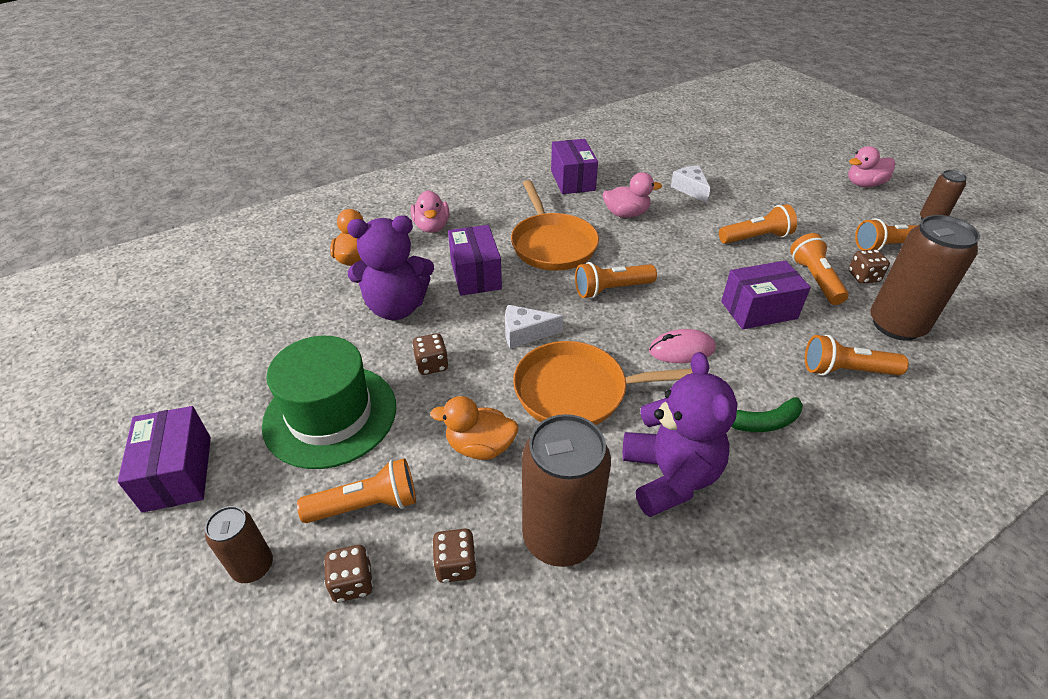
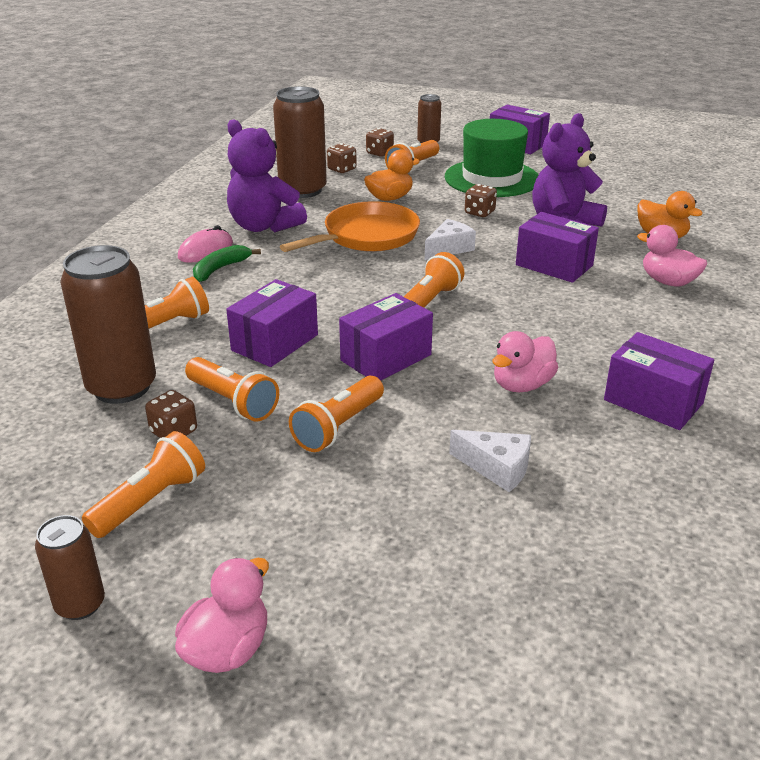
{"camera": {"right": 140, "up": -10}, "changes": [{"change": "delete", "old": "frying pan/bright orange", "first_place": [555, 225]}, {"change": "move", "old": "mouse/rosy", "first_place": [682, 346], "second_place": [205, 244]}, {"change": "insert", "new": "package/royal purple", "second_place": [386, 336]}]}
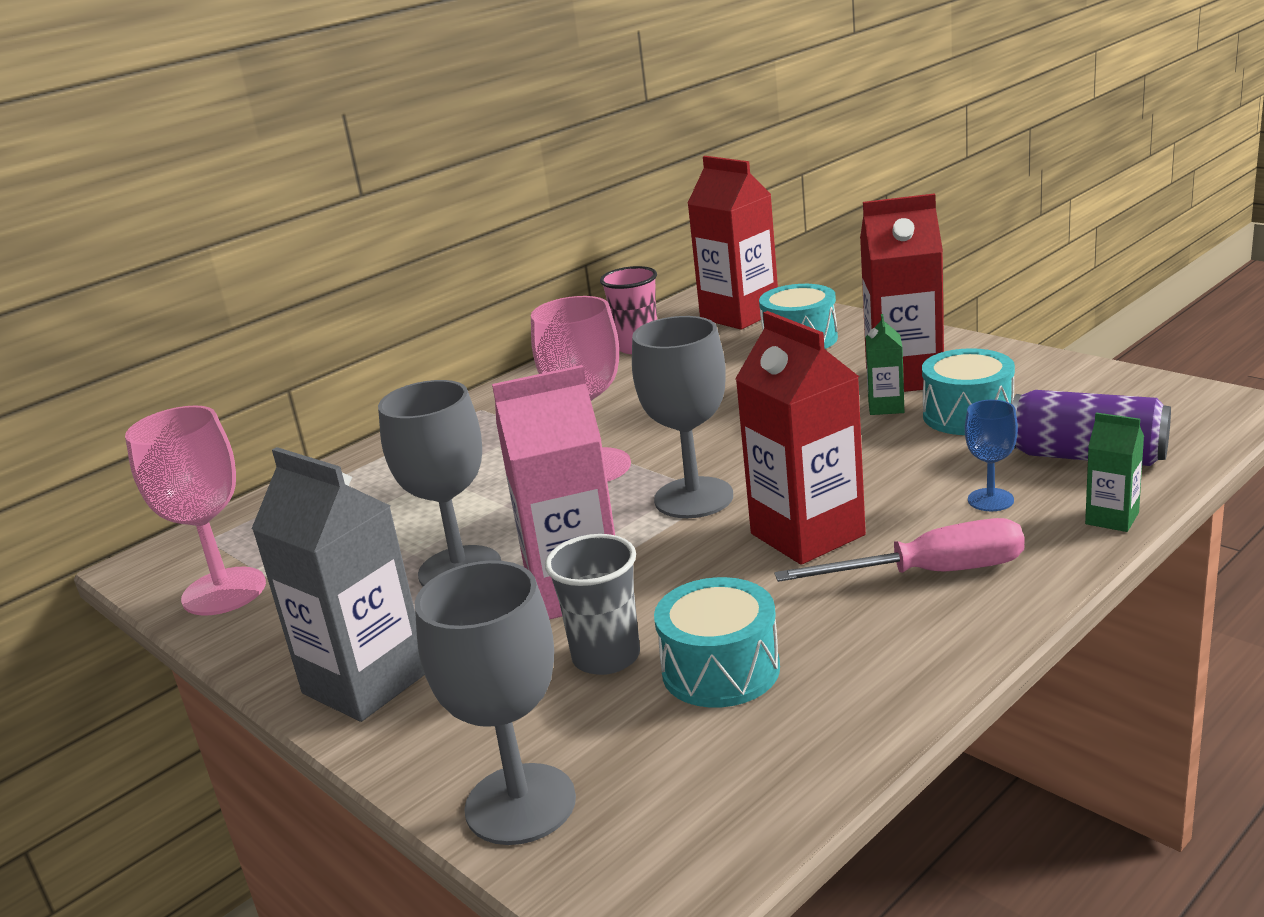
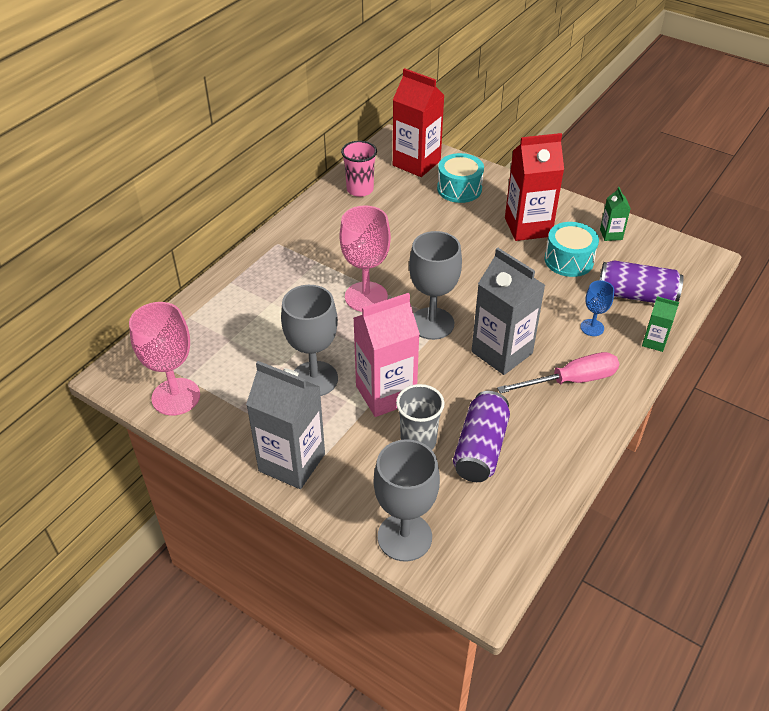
{"camera": {"right": -15, "up": 20}, "changes": [{"change": "recolor", "old": "juice carton/red", "new": "juice carton/ash-grey", "first_place": [800, 438], "second_place": [508, 311]}, {"change": "move", "old": "juice carton/emerald", "first_place": [884, 364], "second_place": [615, 214]}, {"change": "replace", "old": "toy drum/teal", "new": "soda can/royal purple", "first_place": [717, 642], "second_place": [481, 436]}]}
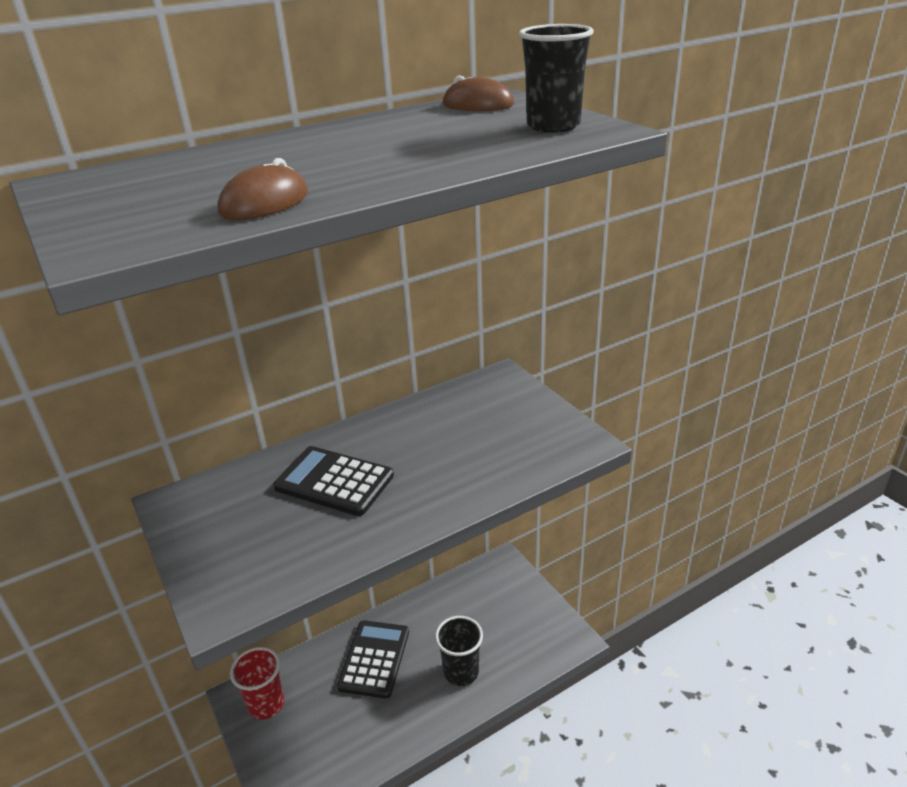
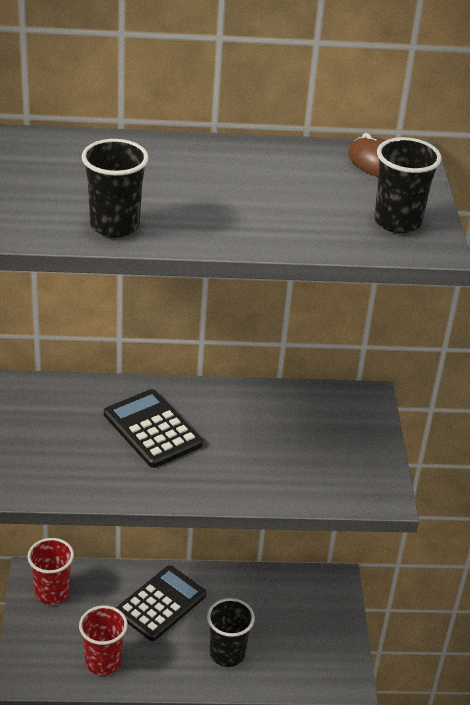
{"camera": {"right": 25, "up": 5}, "changes": [{"change": "replace", "old": "mouse/russet", "new": "cup/ebony", "first_place": [262, 189], "second_place": [115, 188]}, {"change": "insert", "new": "cup/red", "second_place": [103, 640]}]}
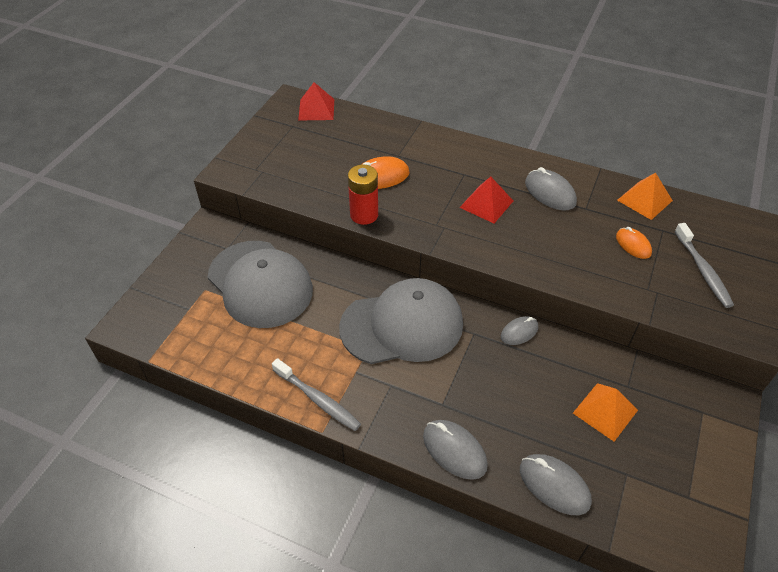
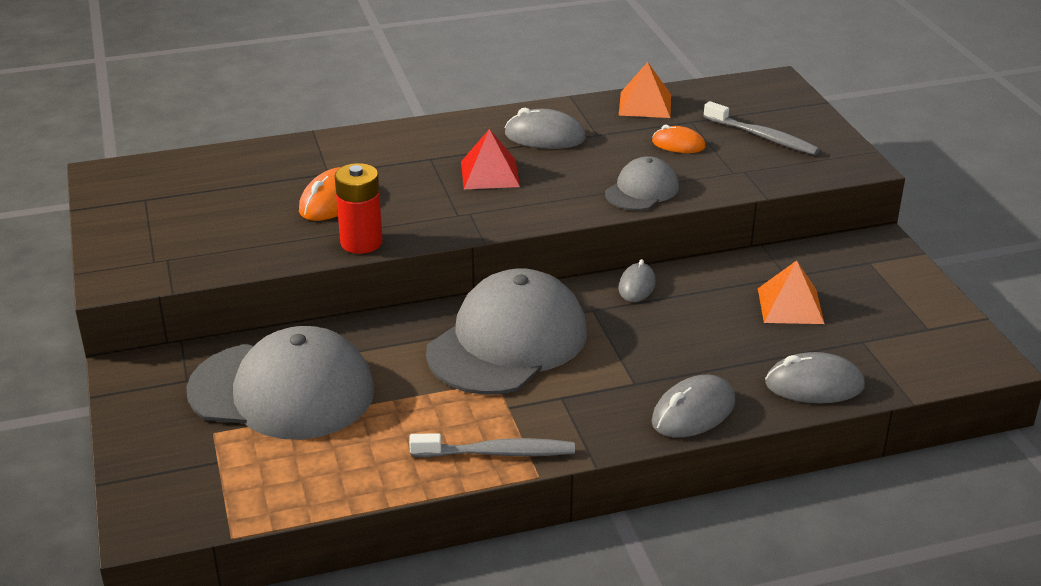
{"camera": {"right": -40, "up": -15}, "changes": [{"change": "delete", "old": "pyramid shape/red", "first_place": [316, 101]}, {"change": "rotate", "old": "mouse/ash-grey", "first_place": [455, 450], "second_place": [693, 406], "degrees": -45}, {"change": "insert", "new": "cap/ash-grey", "second_place": [642, 183]}]}
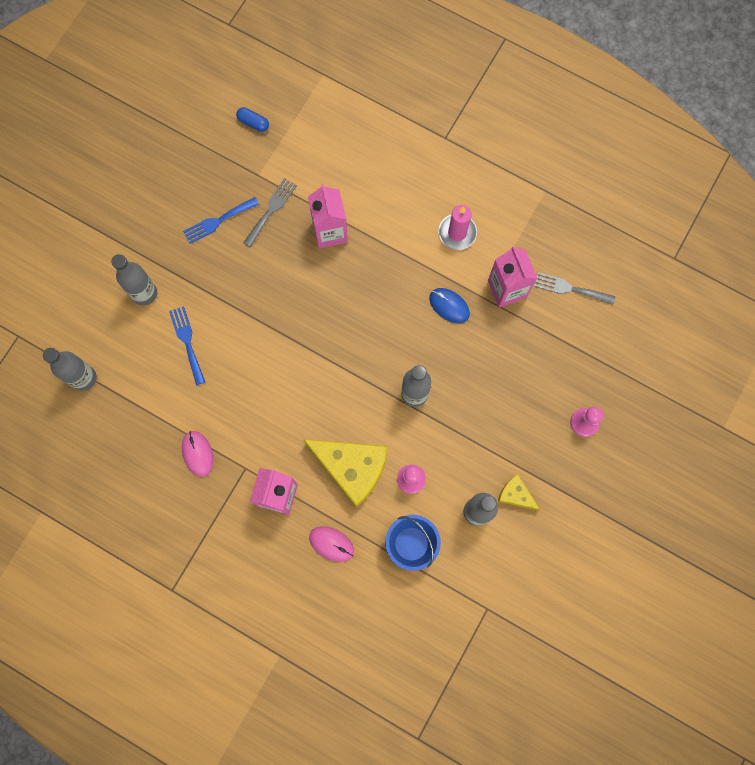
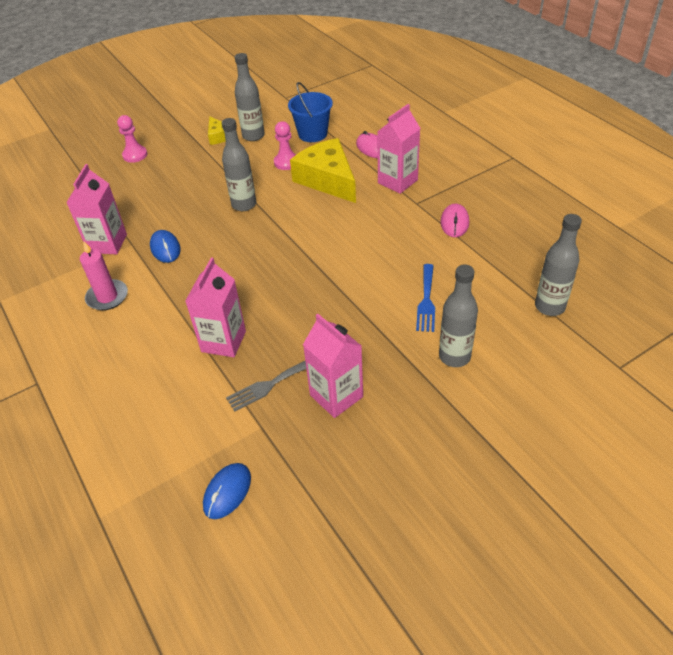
{"camera": {"right": -150, "up": -30}, "changes": [{"change": "replace", "old": "pill/royal blue", "new": "mouse/royal blue", "first_place": [252, 119], "second_place": [227, 491]}, {"change": "replace", "old": "fork/royal blue", "new": "juice carton/rosy", "first_place": [221, 220], "second_place": [333, 366]}, {"change": "delete", "old": "fork/ash-grey", "first_place": [574, 288]}]}
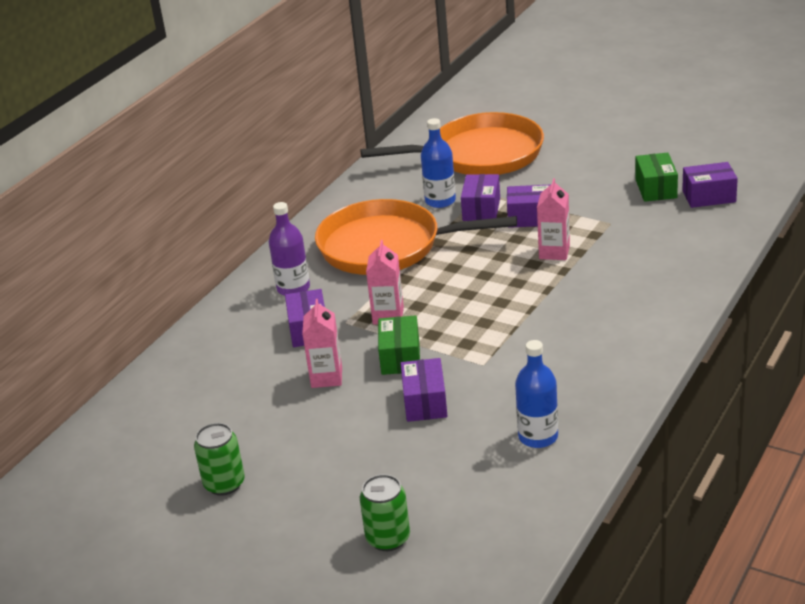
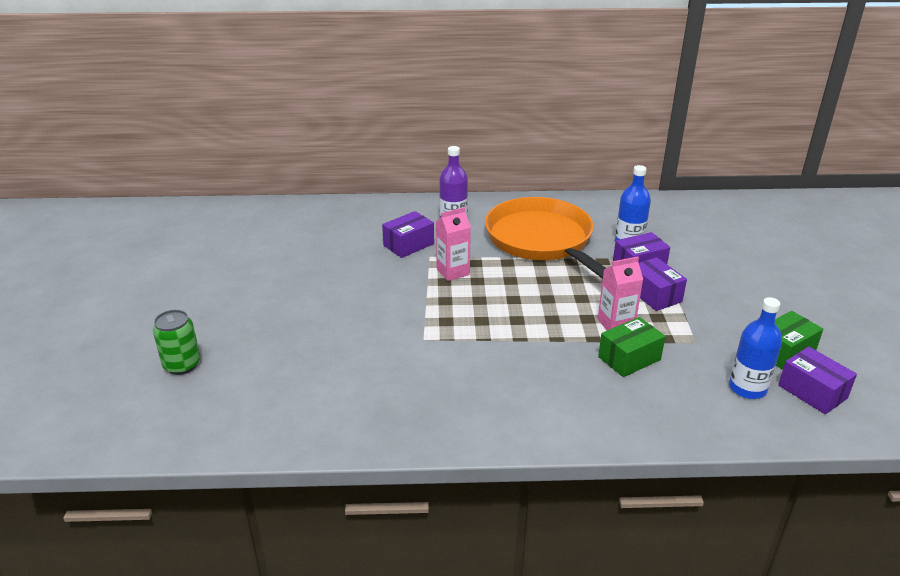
{"camera": {"right": 55, "up": 0}, "changes": [{"change": "delete", "old": "frying pan/bright orange", "first_place": [452, 143]}, {"change": "delete", "old": "juice carton/rosy", "first_place": [322, 343]}, {"change": "move", "old": "package/emerald", "first_place": [399, 345], "second_place": [631, 347]}, {"change": "move", "old": "bottle/royal blue", "first_place": [536, 394], "second_place": [755, 348]}, {"change": "delete", "old": "package/royal purple", "first_place": [424, 390]}, {"change": "delete", "old": "soda can/emerald", "first_place": [219, 459]}]}
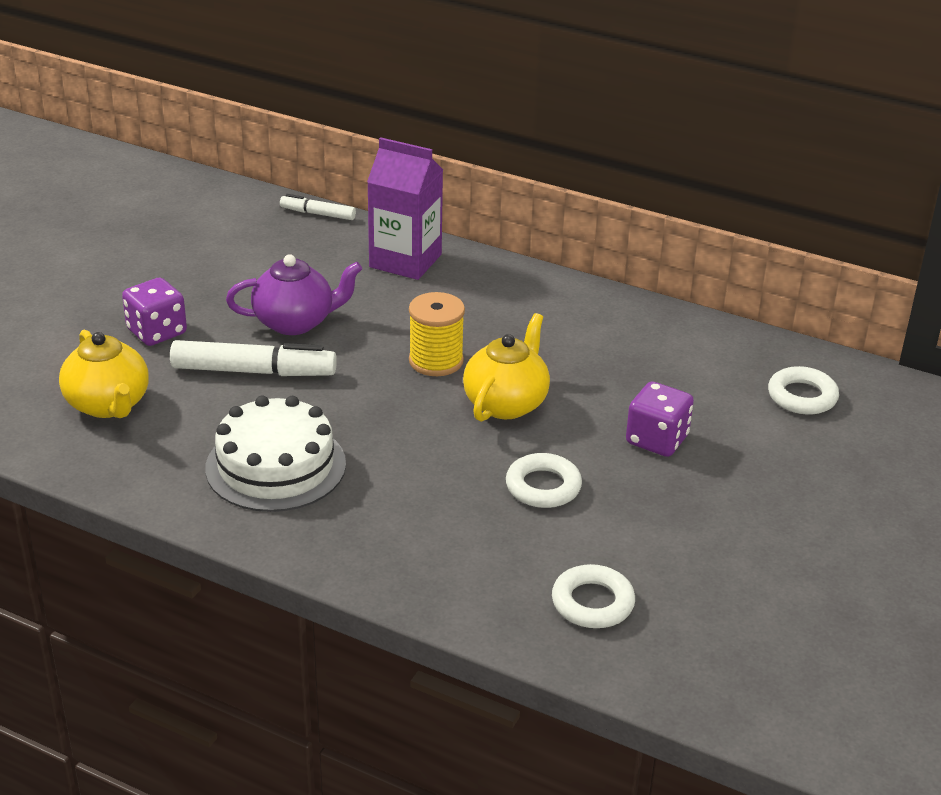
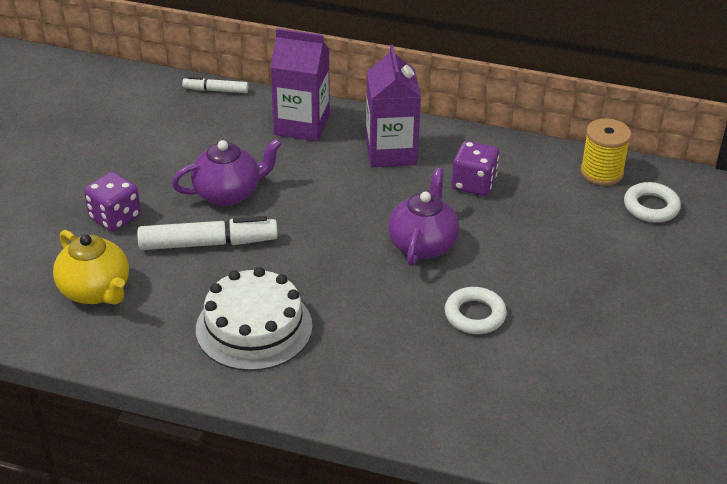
{"camera": {"right": -10, "up": 5}, "changes": [{"change": "move", "old": "spool/golden", "first_place": [437, 334], "second_place": [605, 152]}, {"change": "recolor", "old": "china teapot/golden", "new": "china teapot/royal purple", "first_place": [506, 367], "second_place": [424, 217]}, {"change": "move", "old": "dice/royal purple", "first_place": [660, 419], "second_place": [475, 168]}, {"change": "delete", "old": "ring/snow-white", "first_place": [593, 596]}, {"change": "insert", "new": "juice carton/royal purple", "second_place": [393, 106]}]}
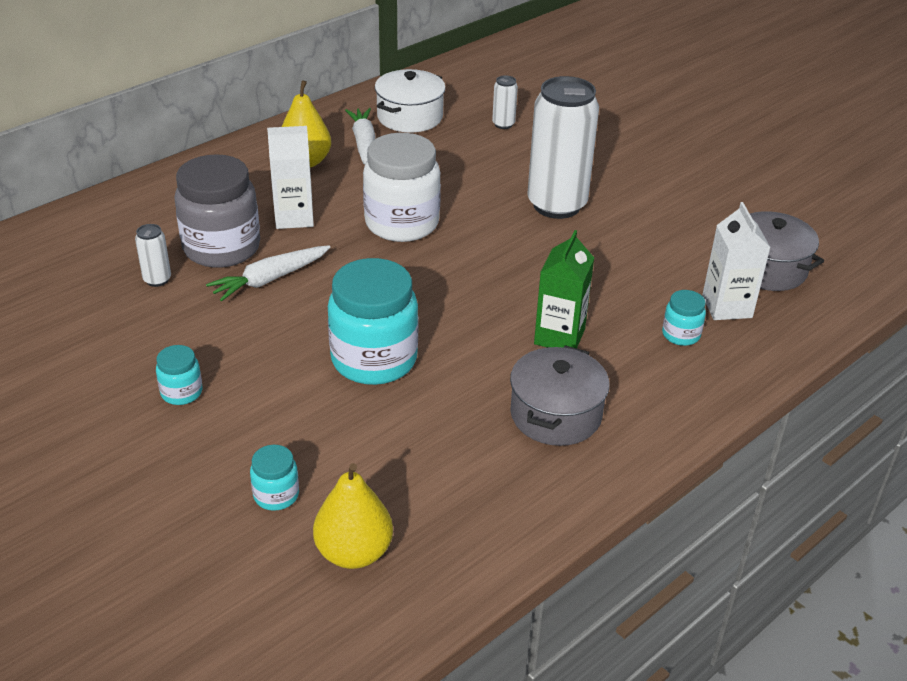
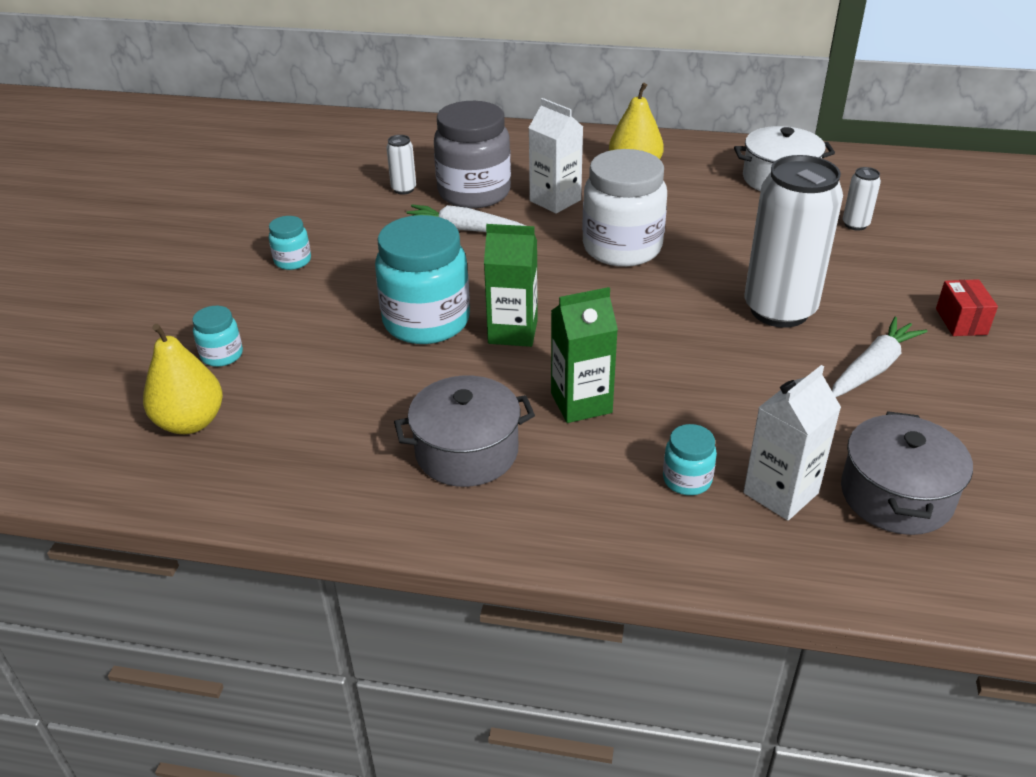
{"camera": {"right": 55, "up": 0}, "changes": [{"change": "move", "old": "root vegetable/snow-white", "first_place": [360, 136], "second_place": [879, 357]}, {"change": "insert", "new": "juice carton/emerald", "second_place": [511, 285]}, {"change": "insert", "new": "package/red", "second_place": [967, 307]}]}
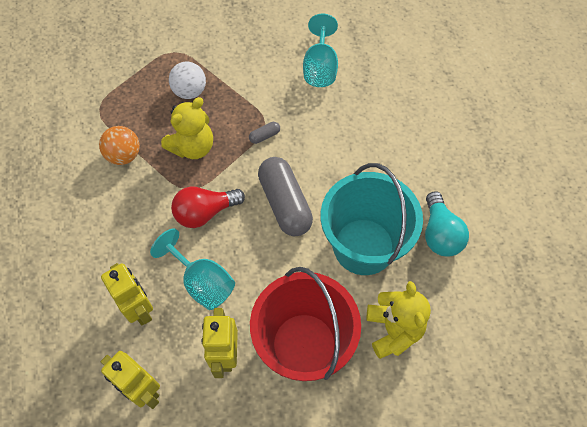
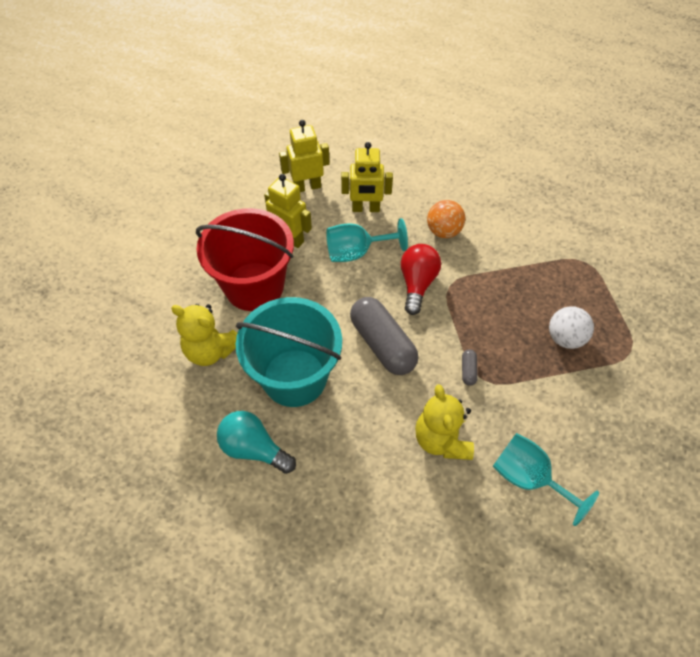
{"camera": {"right": 125, "up": -5}, "changes": [{"change": "move", "old": "teddy bear/golden", "first_place": [187, 128], "second_place": [444, 422]}, {"change": "move", "old": "ball/bright orange", "first_place": [119, 145], "second_place": [446, 219]}, {"change": "rotate", "old": "pill/ash-grey", "first_place": [285, 196], "second_place": [384, 336], "degrees": 45}]}
